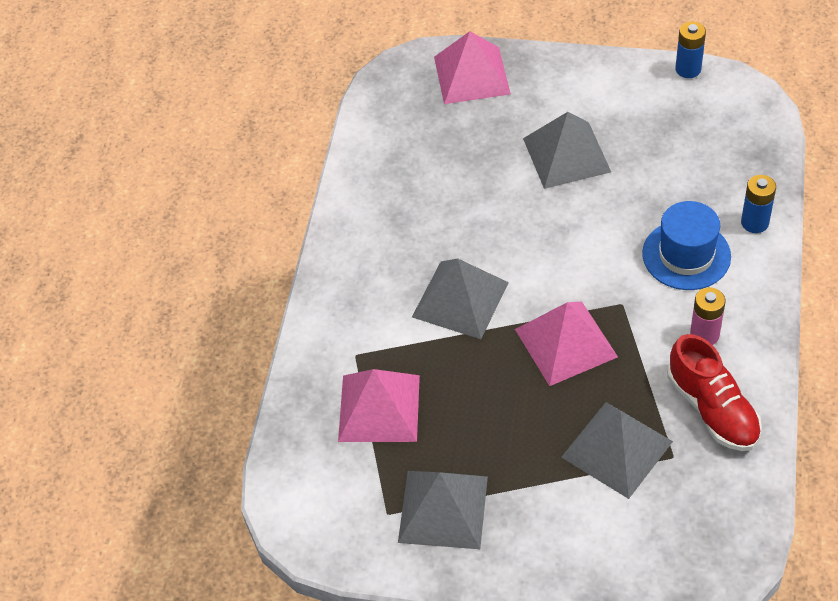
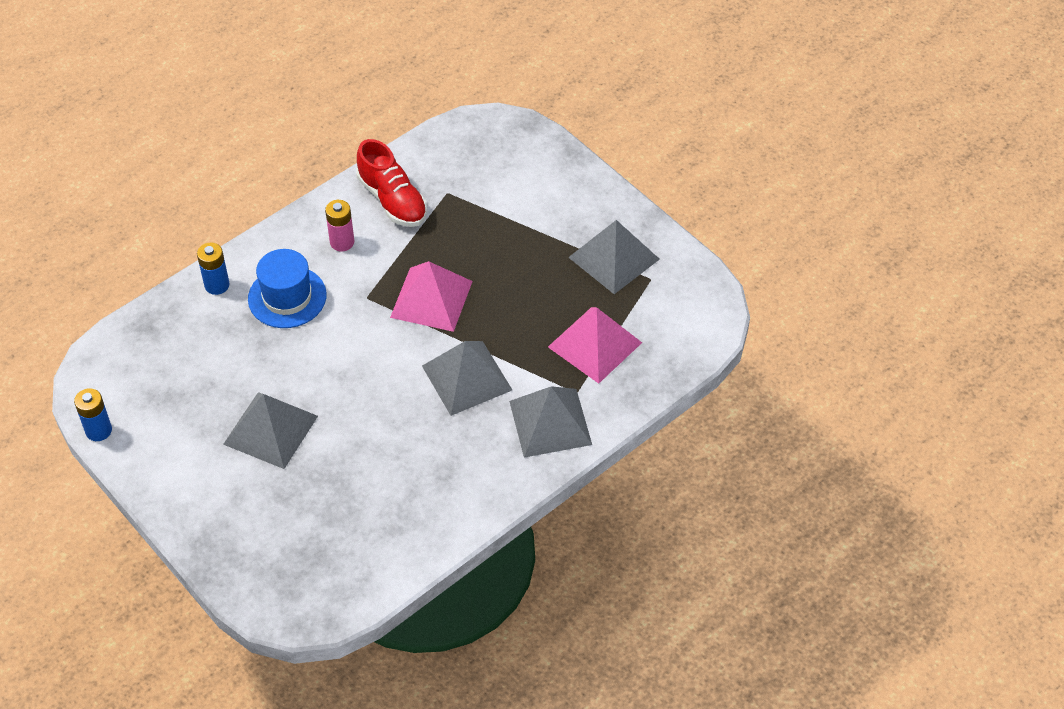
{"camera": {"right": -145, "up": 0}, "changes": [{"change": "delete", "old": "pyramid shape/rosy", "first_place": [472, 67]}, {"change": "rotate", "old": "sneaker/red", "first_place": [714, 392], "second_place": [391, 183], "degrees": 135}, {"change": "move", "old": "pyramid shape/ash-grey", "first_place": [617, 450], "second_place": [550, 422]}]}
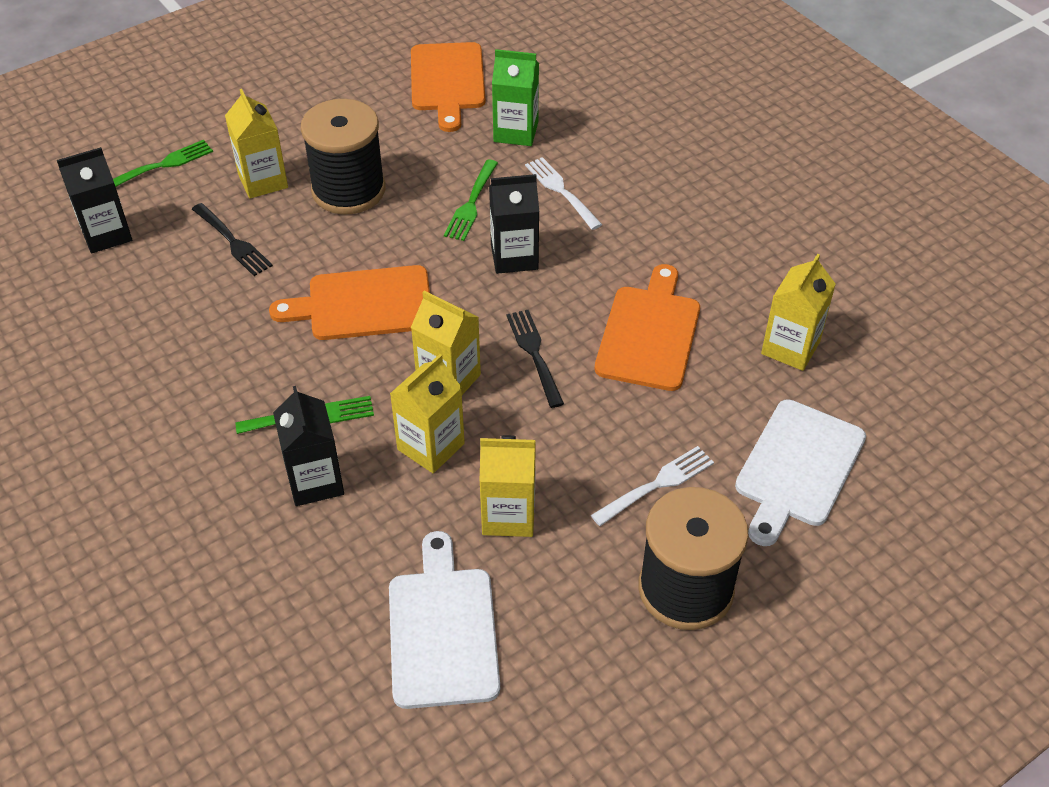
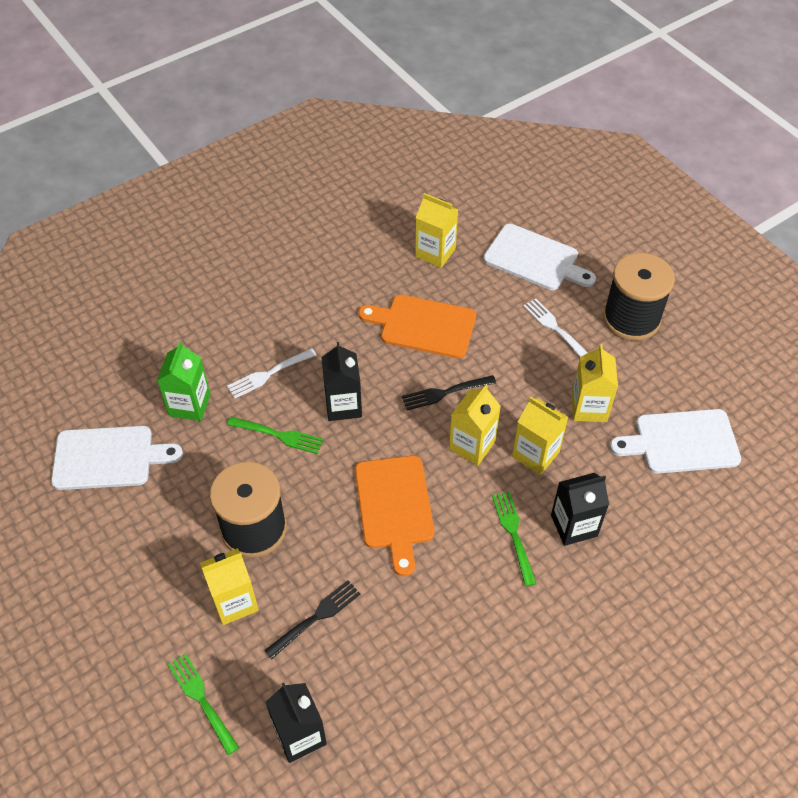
{"camera": {"right": -90, "up": 5}, "changes": [{"change": "recolor", "old": "cutting board/bright orange", "new": "cutting board/snow-white", "first_place": [448, 87], "second_place": [117, 458]}]}
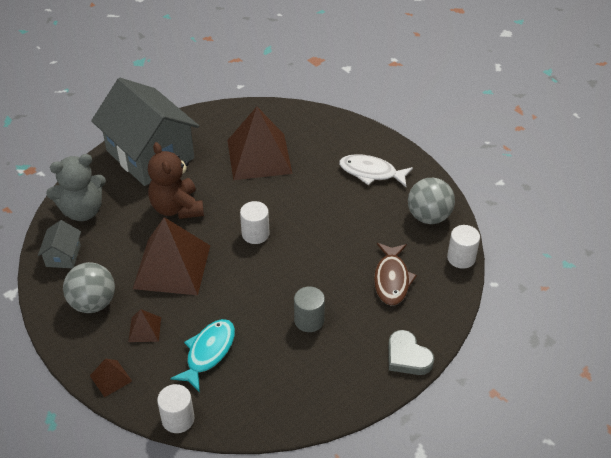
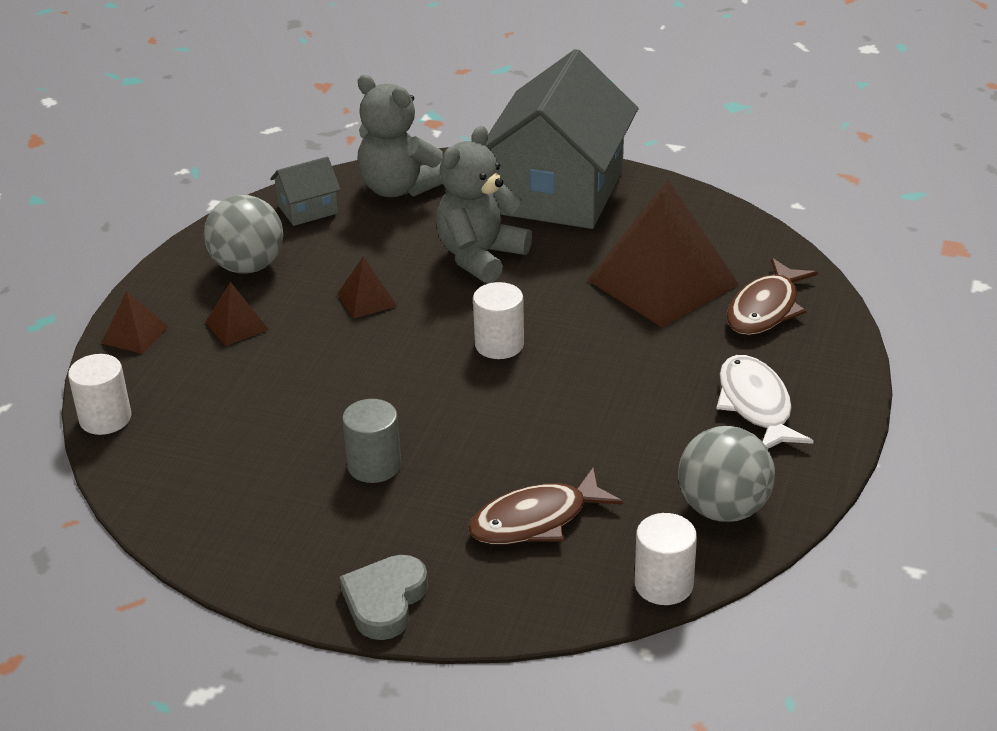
{"camera": {"right": 60, "up": -10}, "changes": [{"change": "recolor", "old": "teddy bear/russet", "new": "teddy bear/ash-grey", "first_place": [176, 180], "second_place": [484, 204]}, {"change": "resize", "old": "pyramid shape/russet", "first_place": [171, 256], "second_place": [367, 287], "factor": 0.44}, {"change": "delete", "old": "fish figure/teal", "first_place": [202, 355]}, {"change": "insert", "new": "fish figure/russet", "second_place": [772, 296]}]}
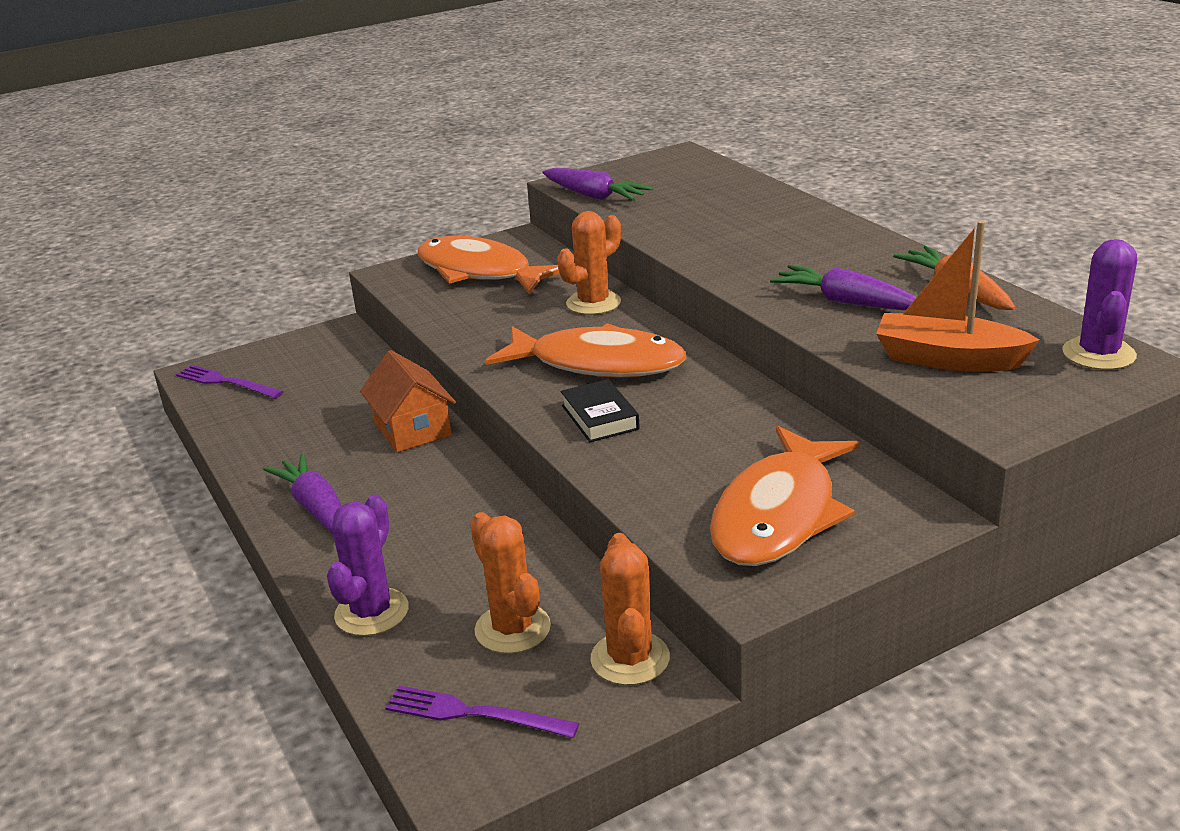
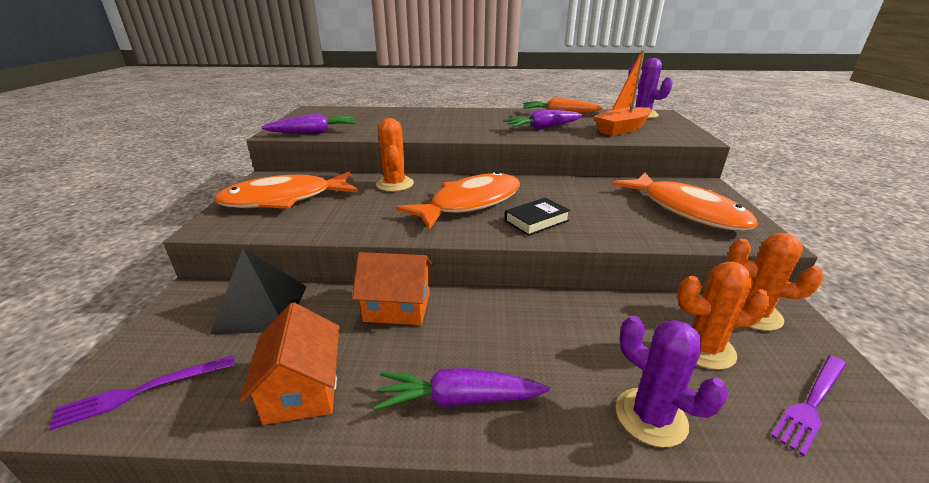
{"camera": {"right": -60, "up": 0}, "changes": [{"change": "rotate", "old": "hardcover/ebony", "first_place": [600, 410], "second_place": [538, 217], "degrees": -45}, {"change": "insert", "new": "pyramid shape/ebony", "second_place": [258, 291]}, {"change": "insert", "new": "house/bright orange", "second_place": [290, 363]}]}
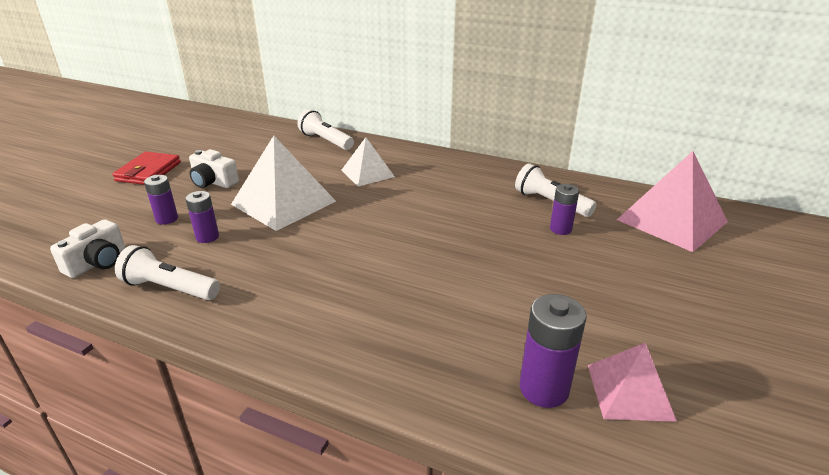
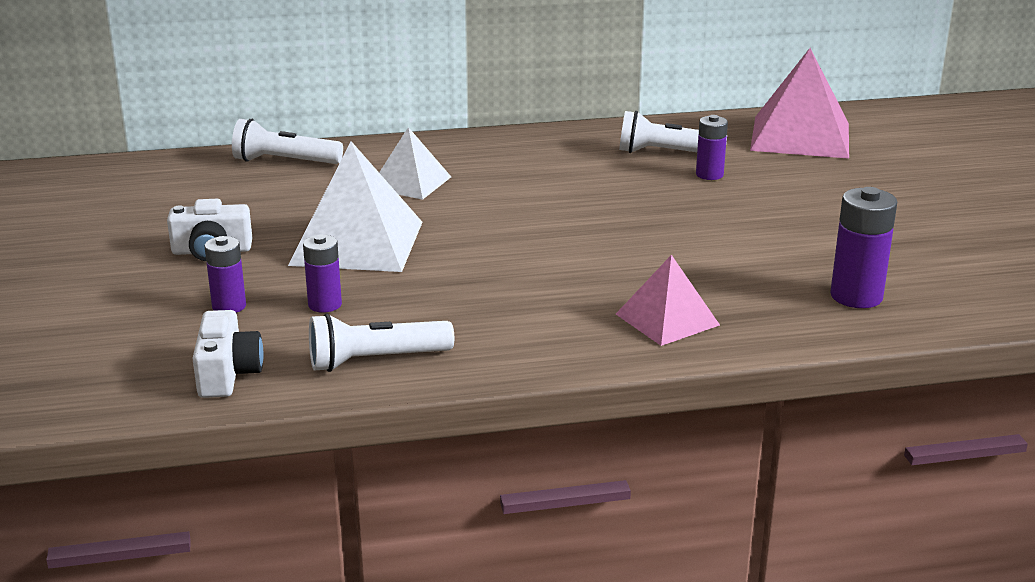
{"camera": {"right": -35, "up": -5}, "changes": [{"change": "delete", "old": "card wallet/red", "first_place": [146, 168]}, {"change": "move", "old": "pyramid shape/rosy", "first_place": [632, 382], "second_place": [668, 300]}]}
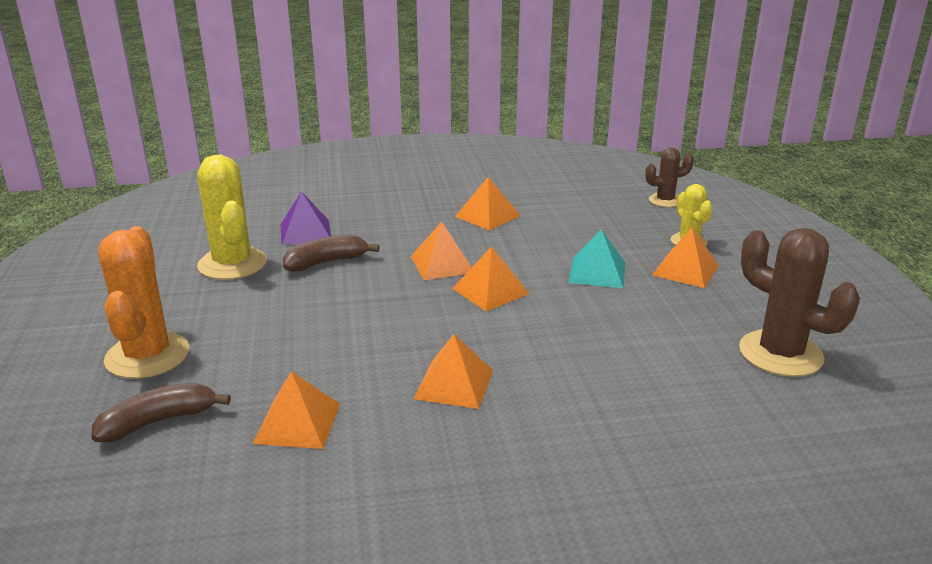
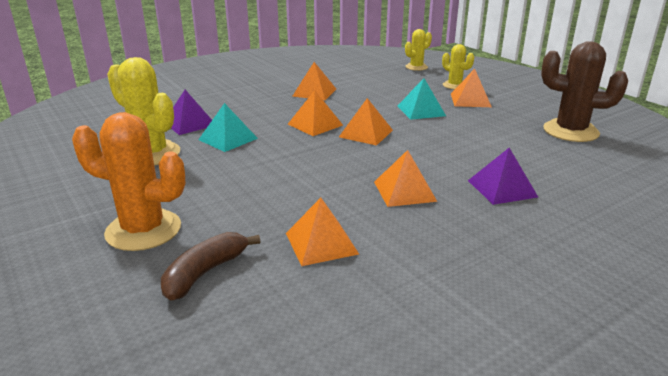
{"camera": {"right": -25, "up": 0}, "changes": [{"change": "recolor", "old": "cactus/russet", "new": "cactus/golden", "first_place": [669, 177], "second_place": [418, 50]}, {"change": "rotate", "old": "cactus/bright orange", "first_place": [143, 302], "second_place": [129, 181], "degrees": -45}, {"change": "replace", "old": "banana/russet", "new": "pyramid shape/teal", "first_place": [331, 253], "second_place": [228, 127]}, {"change": "insert", "new": "pyramid shape/royal purple", "second_place": [503, 176]}]}
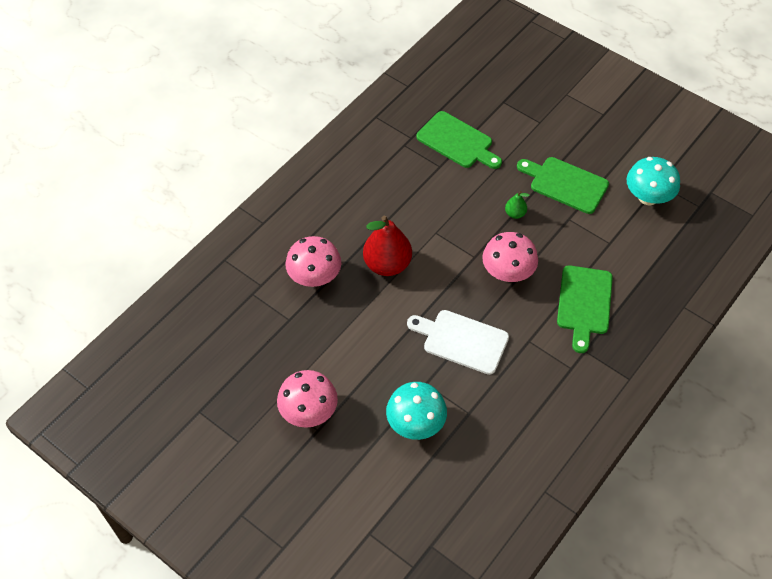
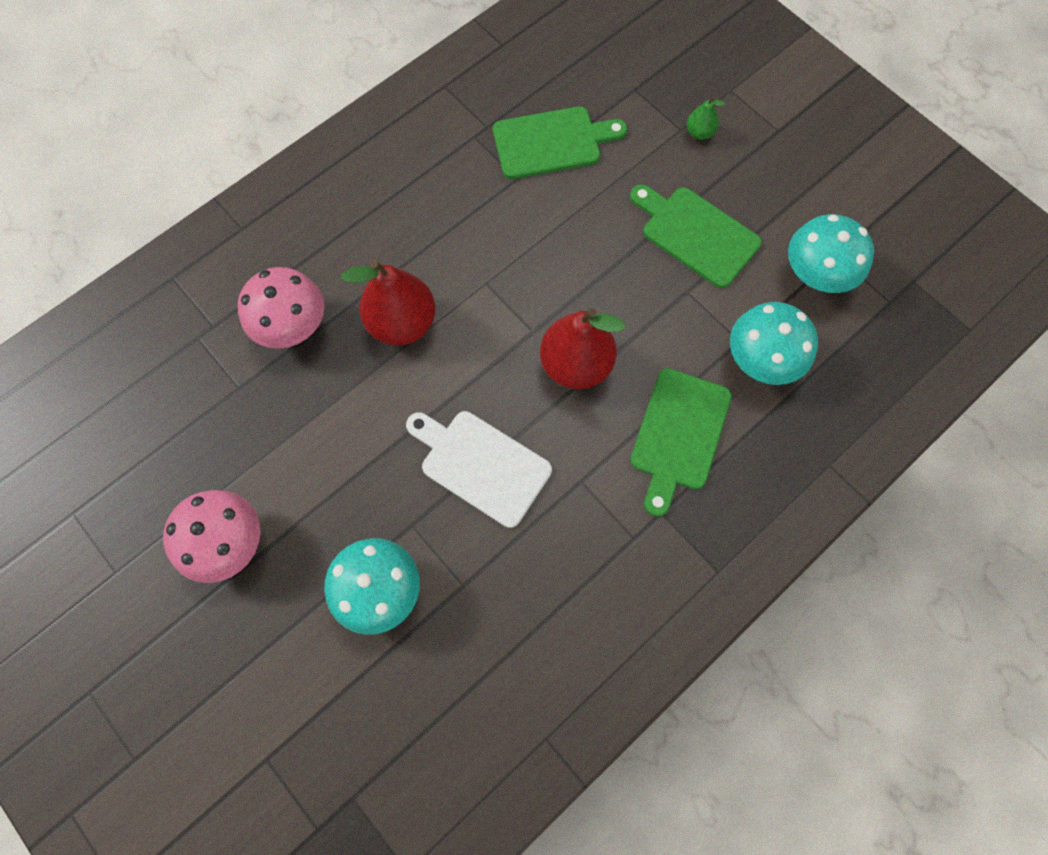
{"camera": {"right": 10, "up": 15}, "changes": [{"change": "rotate", "old": "cutting board/emerald", "first_place": [459, 140], "second_place": [560, 142], "degrees": -60}, {"change": "move", "old": "pear/emerald", "first_place": [517, 205], "second_place": [706, 118]}, {"change": "replace", "old": "toadstool/rosy", "new": "pear/red", "first_place": [510, 257], "second_place": [582, 348]}, {"change": "insert", "new": "toadstool/teal", "second_place": [774, 343]}]}
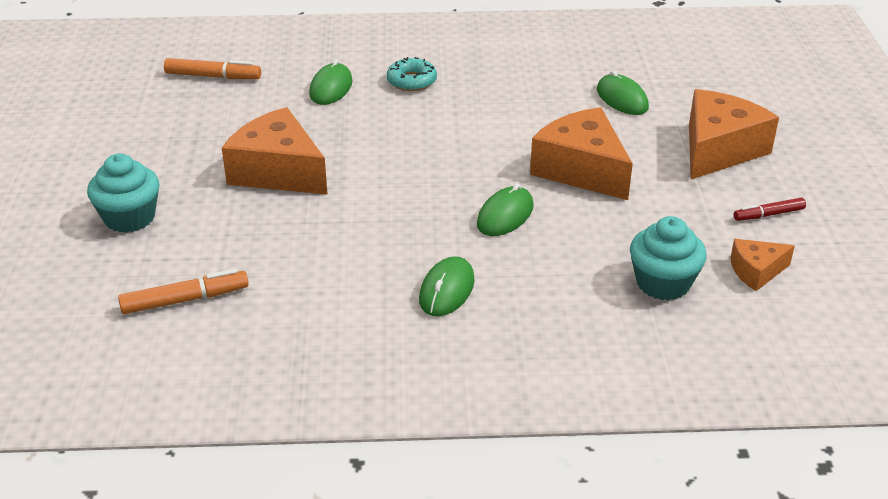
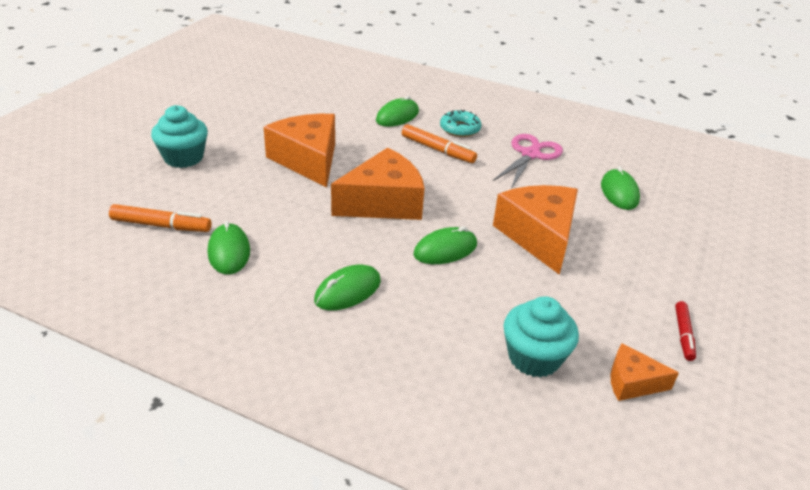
{"camera": {"right": 25, "up": 0}, "changes": [{"change": "move", "old": "marker/bright orange", "first_place": [212, 68], "second_place": [439, 143]}, {"change": "move", "old": "cheese wedge/bright orange", "first_place": [734, 134], "second_place": [377, 183]}, {"change": "rotate", "old": "marker/red", "first_place": [770, 209], "second_place": [685, 331], "degrees": -90}, {"change": "insert", "new": "shears/rosy", "second_place": [528, 161]}, {"change": "insert", "new": "mouse/emerald", "second_place": [229, 248]}]}
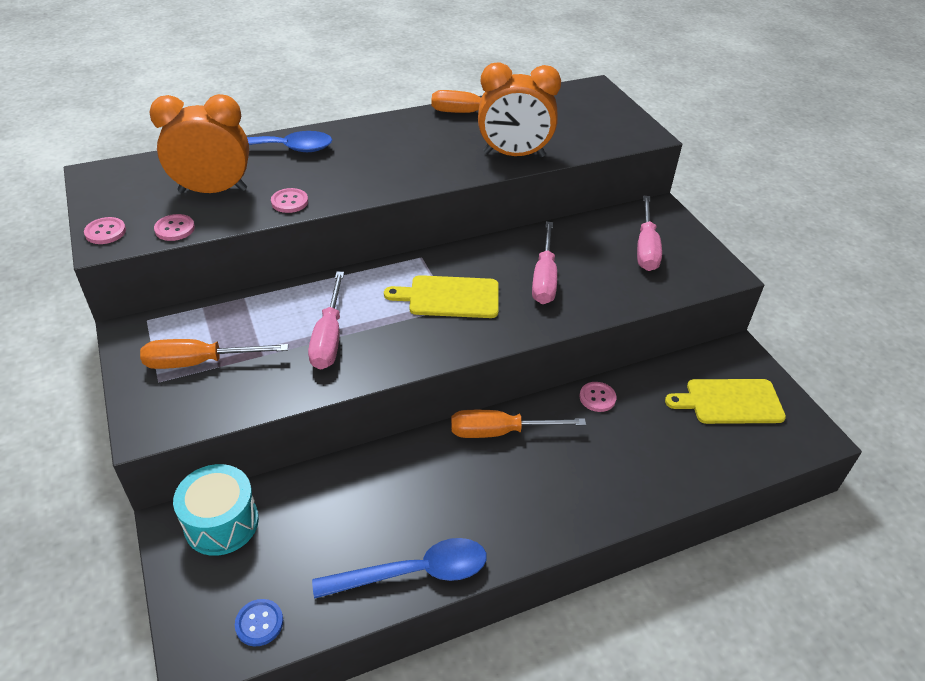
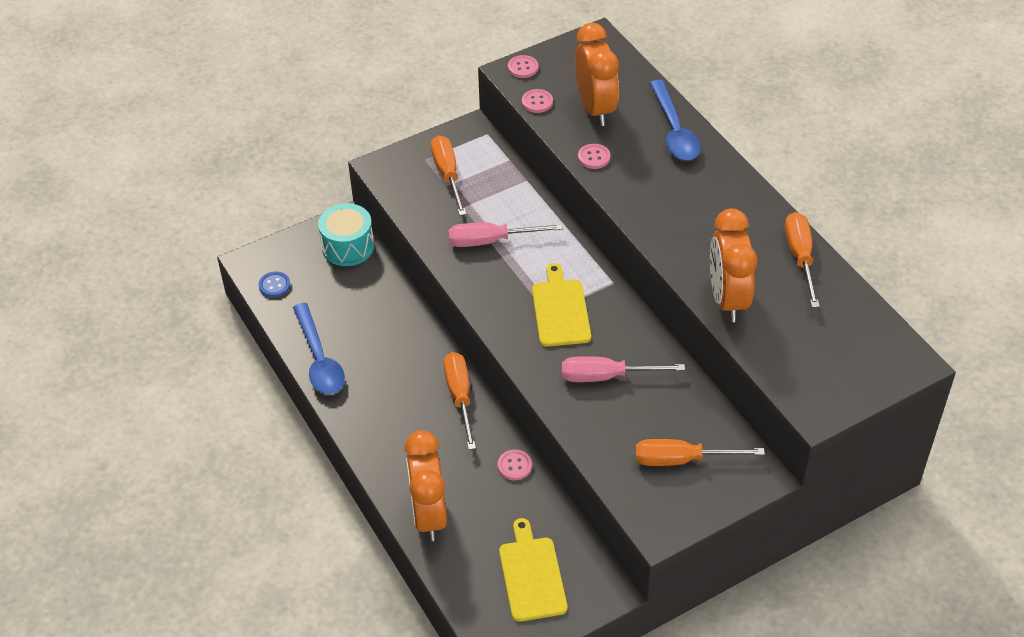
{"camera": {"right": 85, "up": 5}, "changes": [{"change": "recolor", "old": "screwdriver/rosy", "new": "screwdriver/bright orange", "first_place": [649, 233], "second_place": [700, 452]}, {"change": "insert", "new": "bedside clock/bright orange", "second_place": [425, 485]}]}
